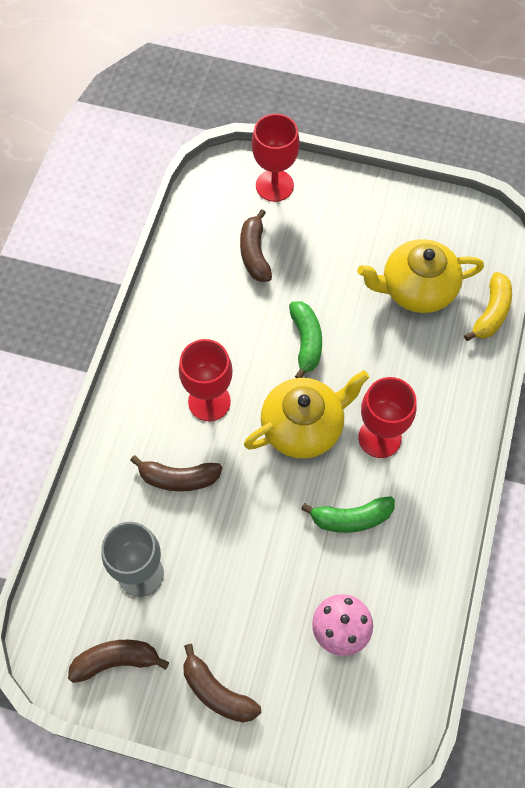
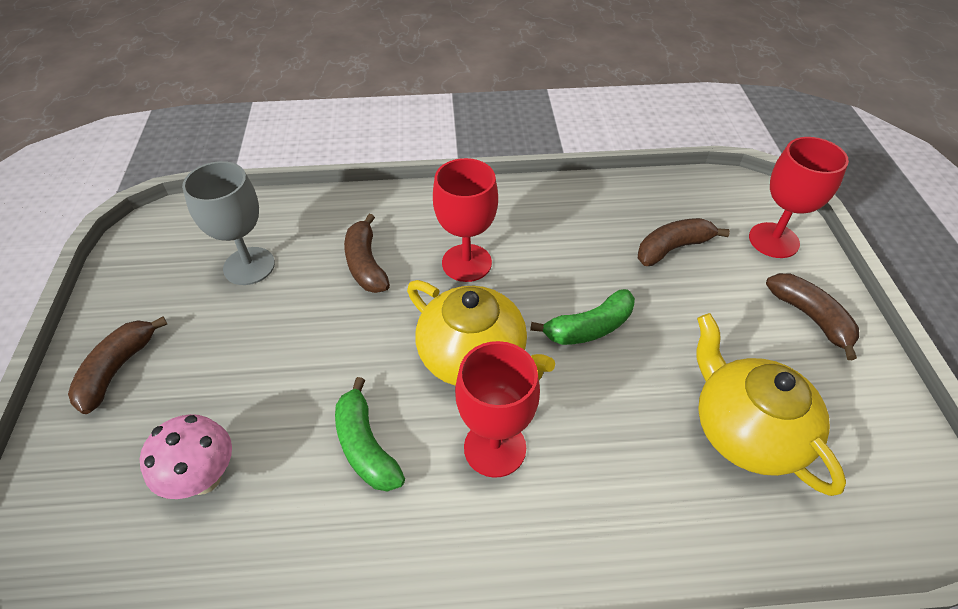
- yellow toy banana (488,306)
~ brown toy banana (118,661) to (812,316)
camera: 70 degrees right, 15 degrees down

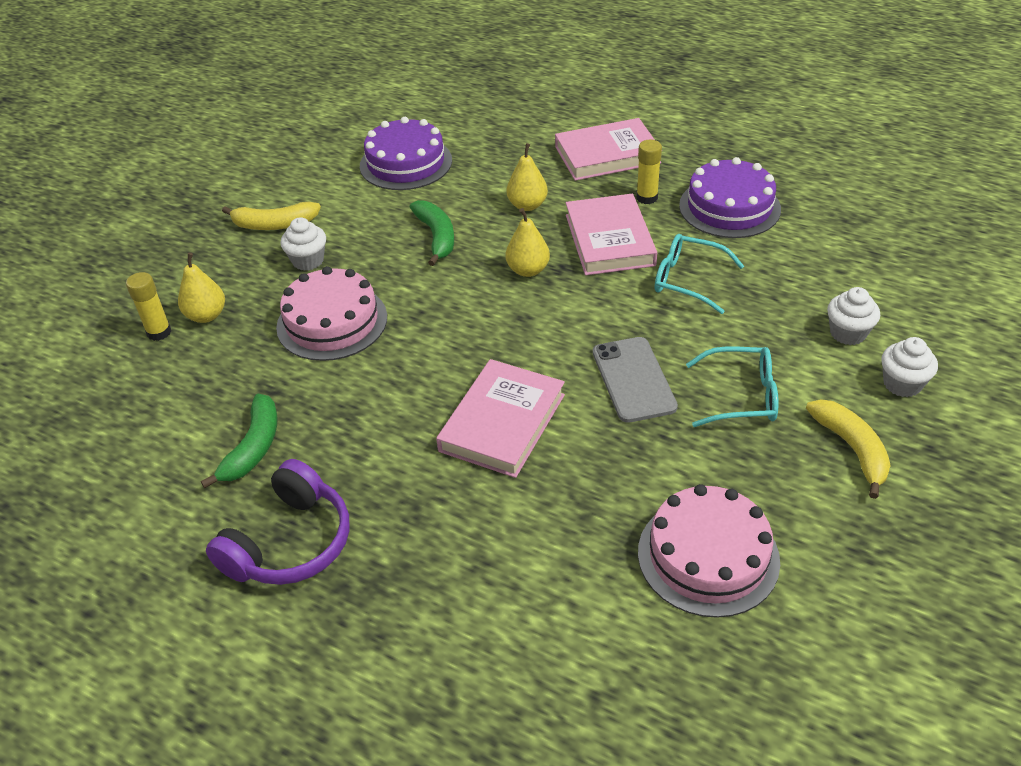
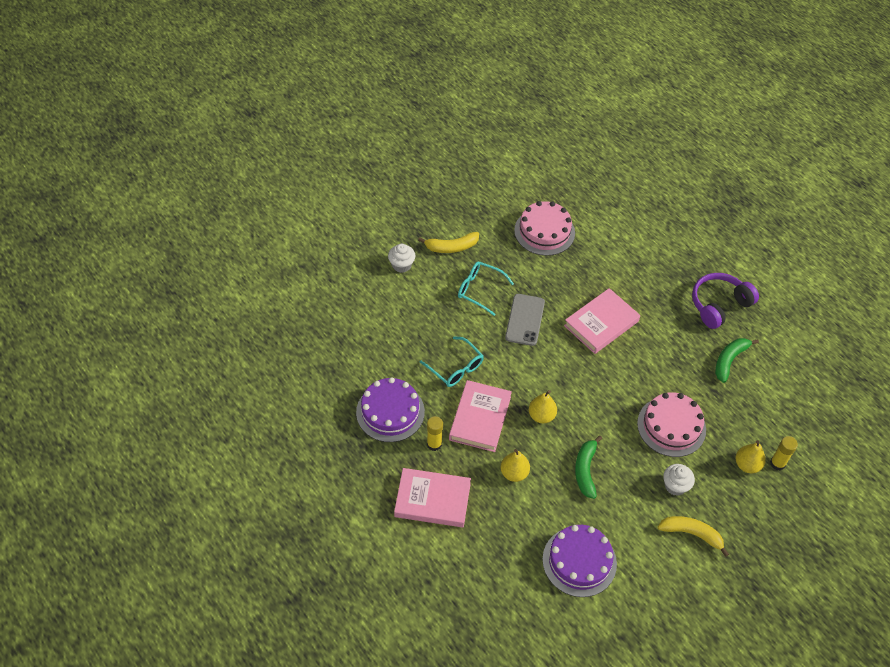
- snow-white fairy cake (853,316)
~ yellow toy banana (848,449) = (448,242) 105 degrees counterclockwise
camera: 160 degrees left, 10 degrees up

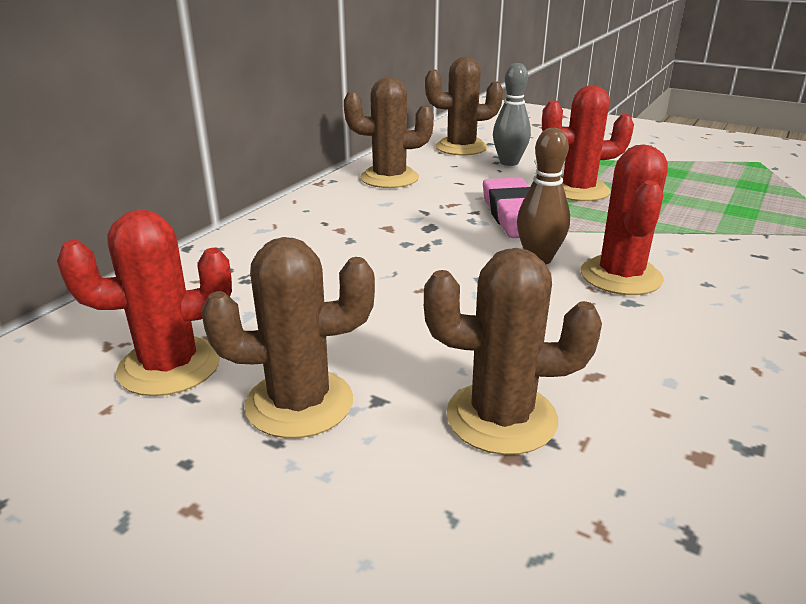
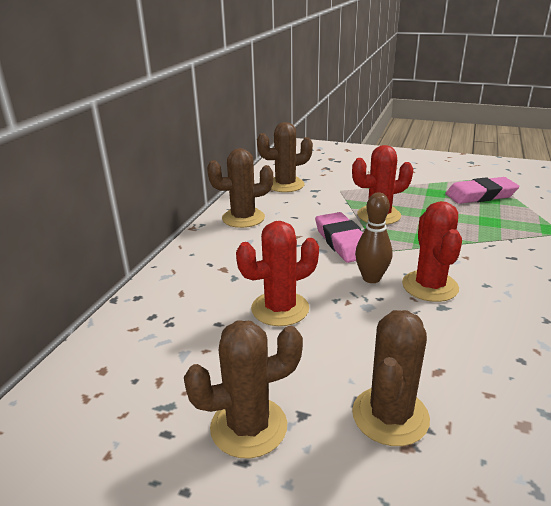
- ash-grey tenpin (512,114)
+ rosy gum eraser (482,190)
~ red prickly plant (144,302) to (277,273)
~ brown prickly plant (513,351) = (391,378) 60 degrees counterclockwise
camera: 10 degrees left, 0 degrees up

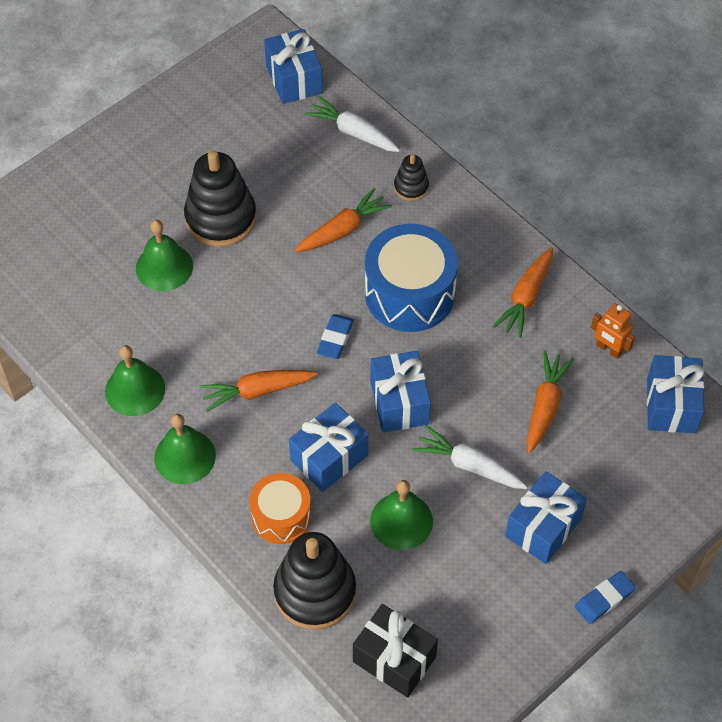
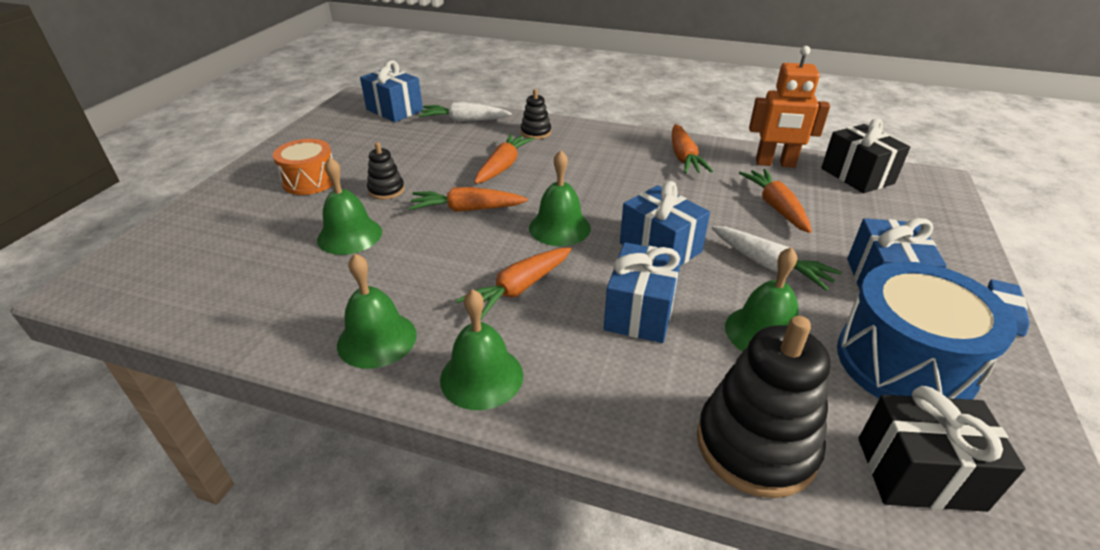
+ orange-coloured toy carrot (468,199)
~ orange-coloured toy drum (280,508) to (303,167)
~ blue toy drum (411,278) to (927,330)
~ blue gum eraser (335,336) to emerald bell (560,198)
~ blue gift (675,394) to ebony gift (865,156)
~ snow-white toy carrot (470,457) = (777,258) 135 degrees counterclockwise
~ ebony stacking toy (220,198) = (386,171) x0.50
~ orange-coloured toy robot (613,331) = (789,107) x1.63
camera: 30 degrees left, 20 degrees down

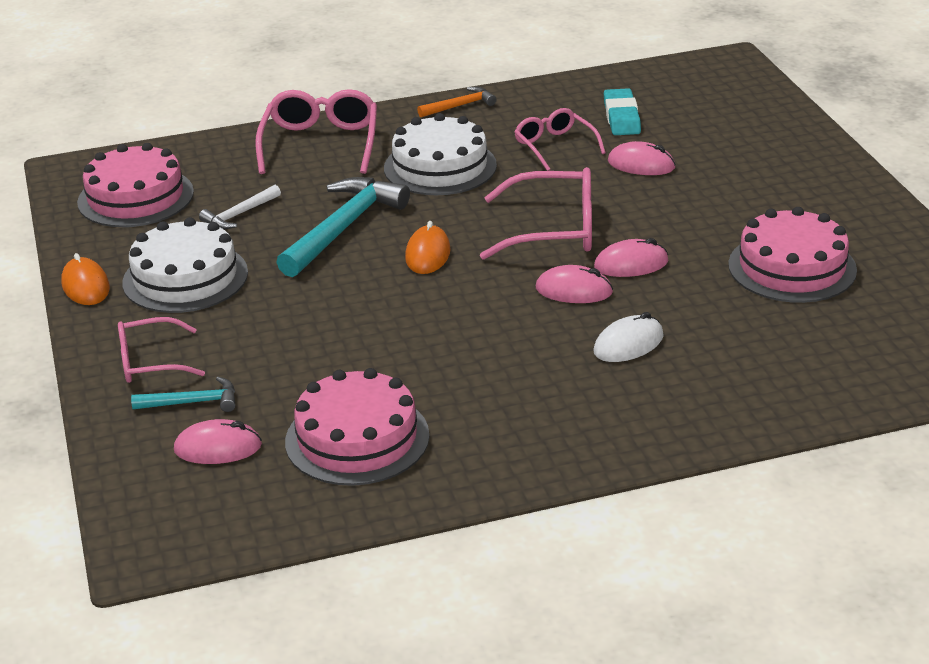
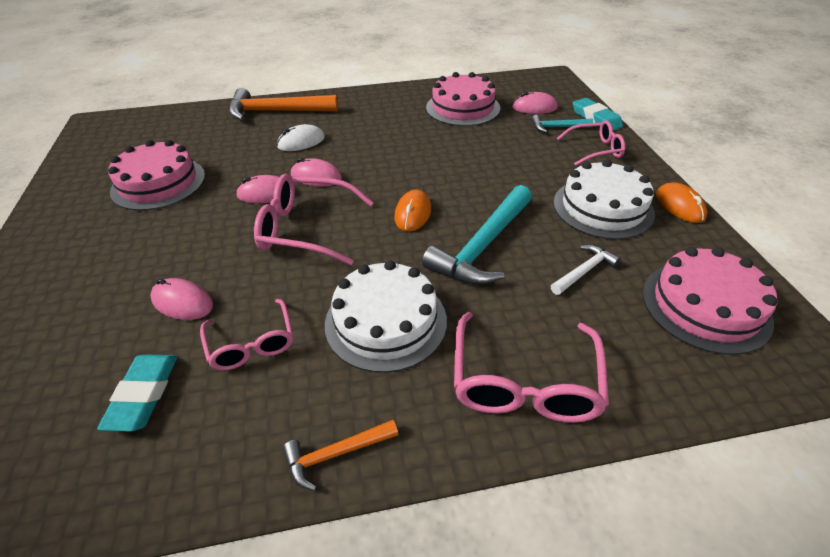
+ orange-coloured hammer (283,104)
+ turquoise gum eraser (598,114)
camera: 175 degrees left, 10 degrees up

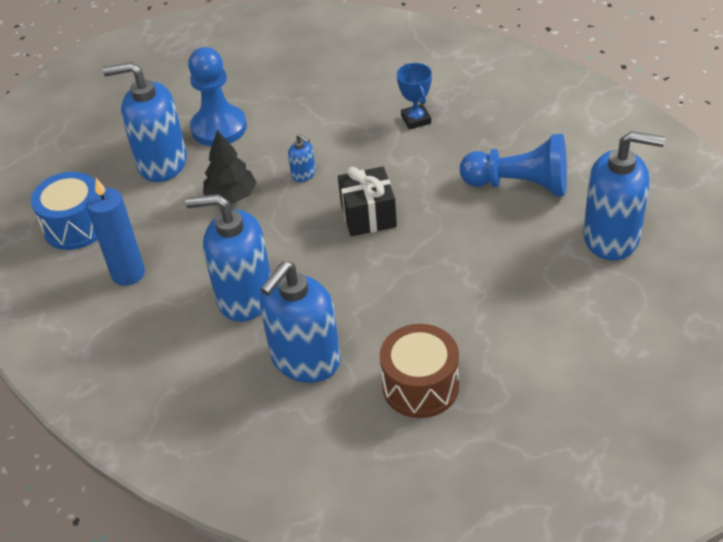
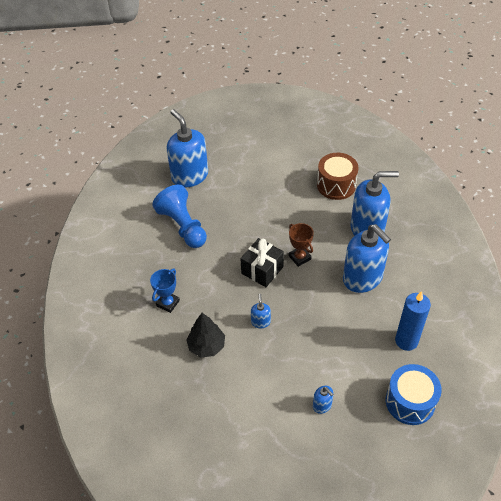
- blue pawn (217,96)
+ brown award cup (301,245)
~ ebony toy tree (230,166) to (205,335)
~ blue soap dispenser (145,122) = (323,400) x0.43
camera: 135 degrees left, 5 degrees up

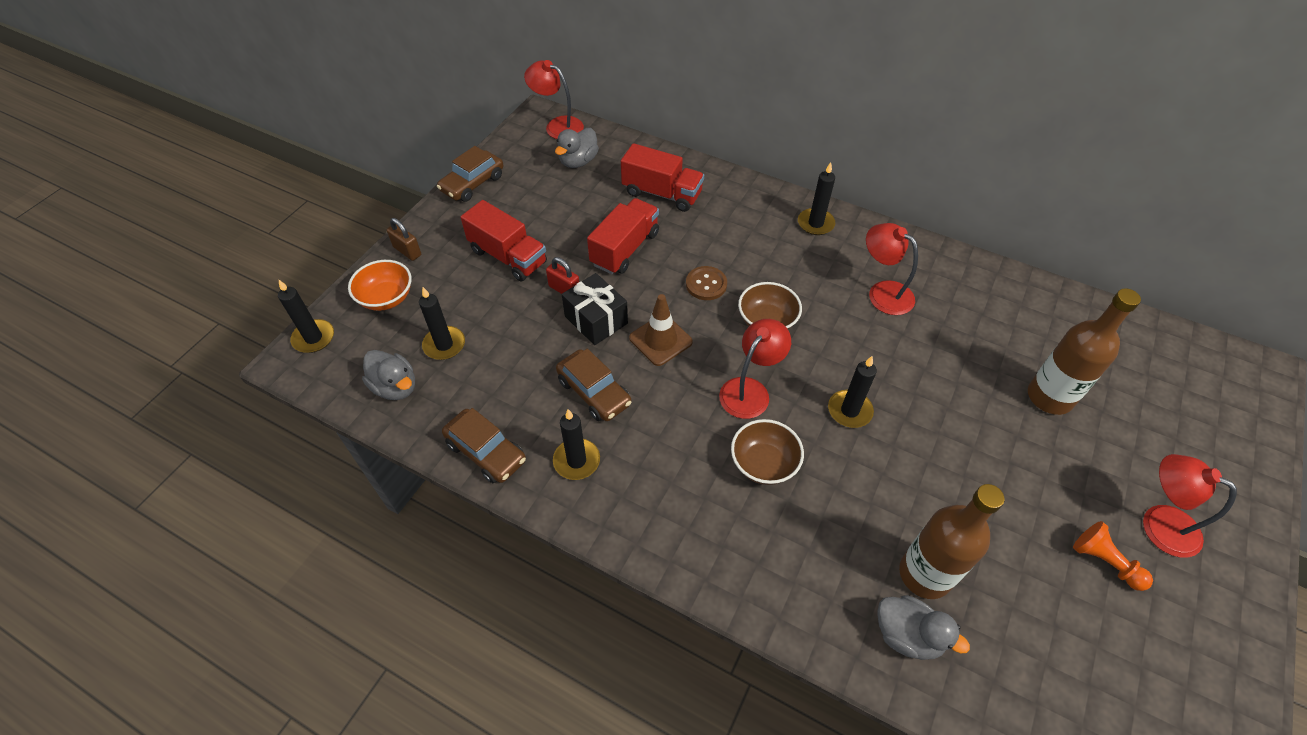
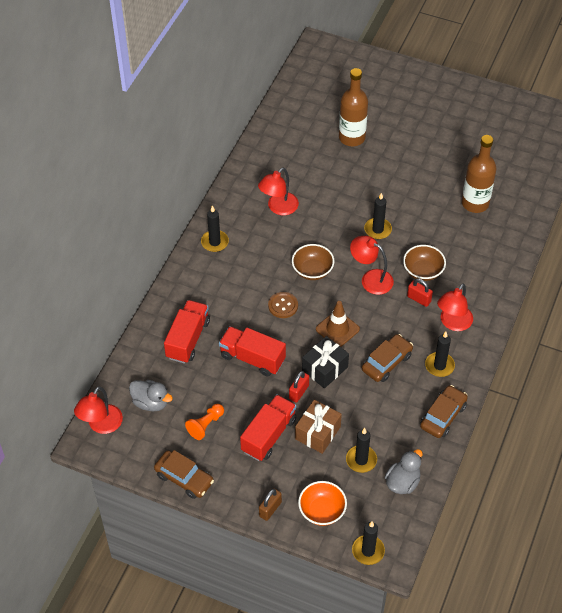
- ash-grey toy duck (923,627)
+ brown gift (318,427)
+ red lock (420,293)
~ orange-coloured pawn (1113,556) to (204,422)
~ red reading lamp (1190,506) to (455,307)
camera: 95 degrees left, 0 degrees up

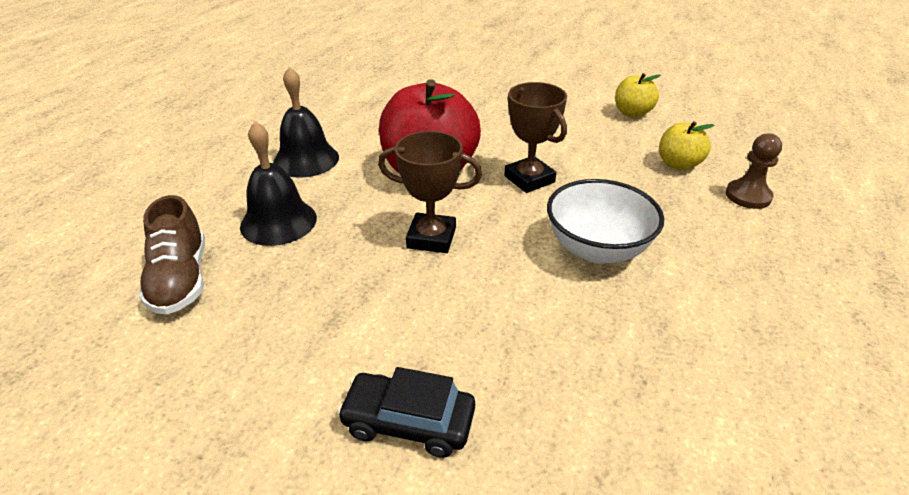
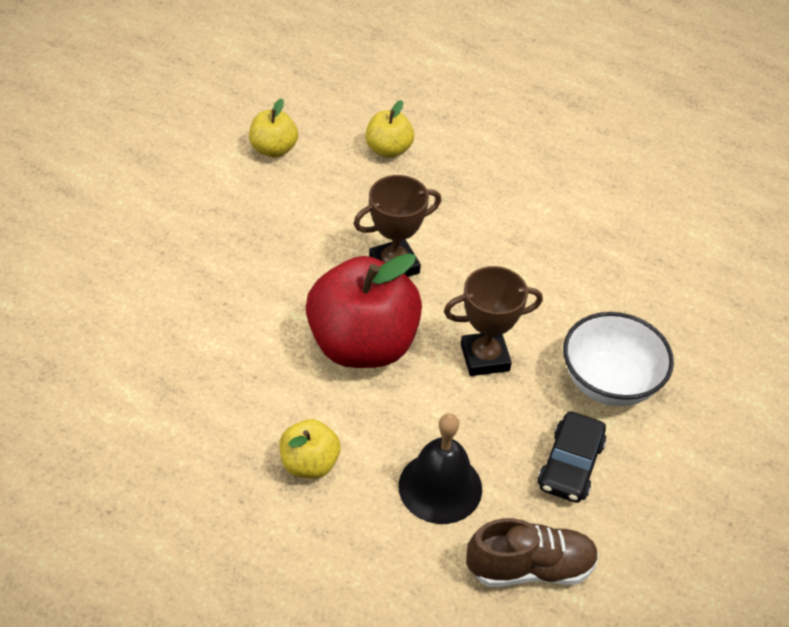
- brown pawn (754,171)
~ ebony car (406,412) to (572,457)
~ snow-white deep dish (605,221) to (618,359)
~ ebony bell (306,122) to yellow toy apple (310,449)
~ brown award cup (430,192) = (493,321) 60 degrees clockwise
camera: 85 degrees left, 10 degrees up

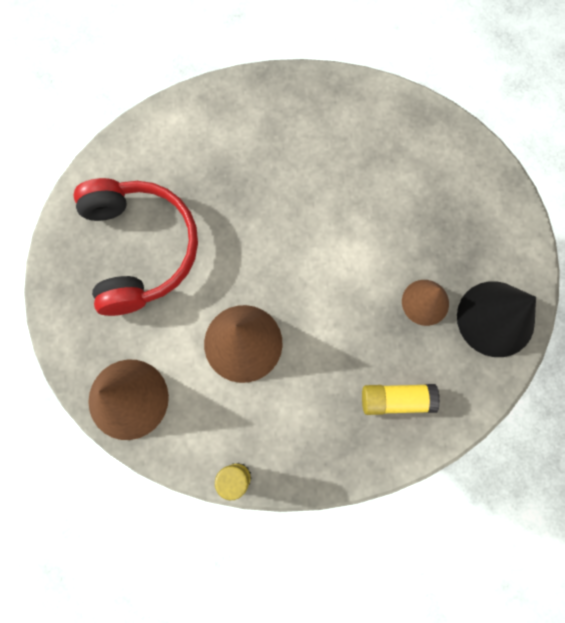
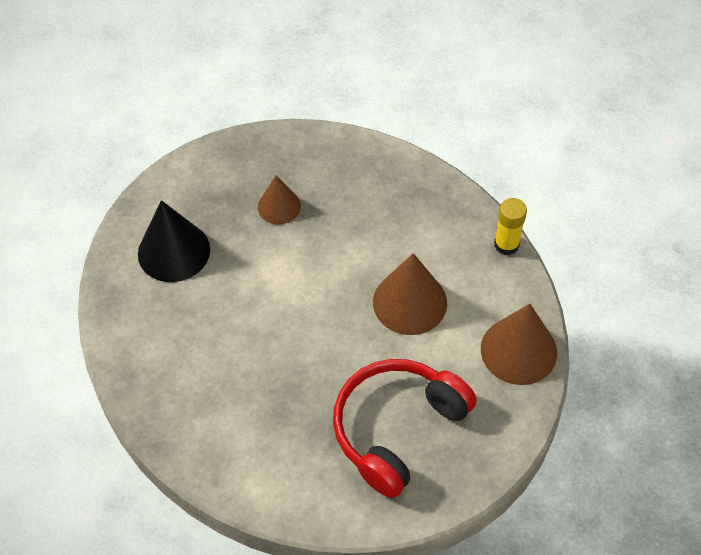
- yellow glue (401,399)
~ ebony solid cone (496,319) to (174,241)
camera: 125 degrees left, 20 degrees down

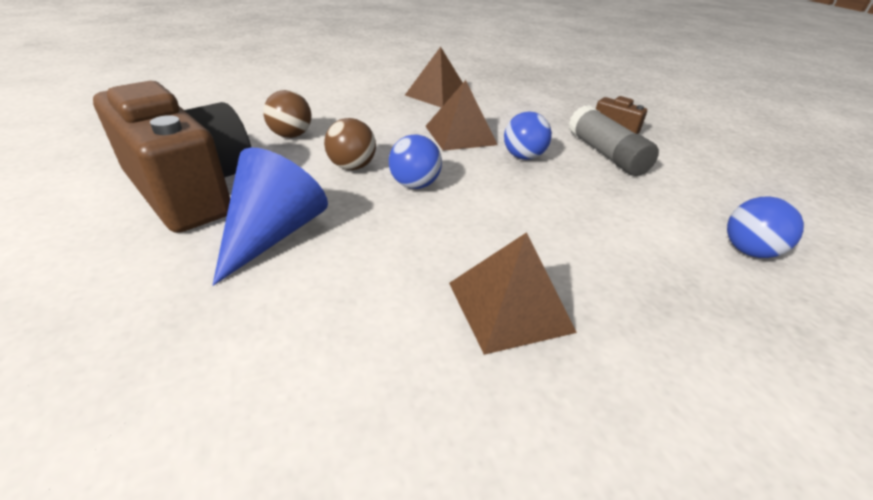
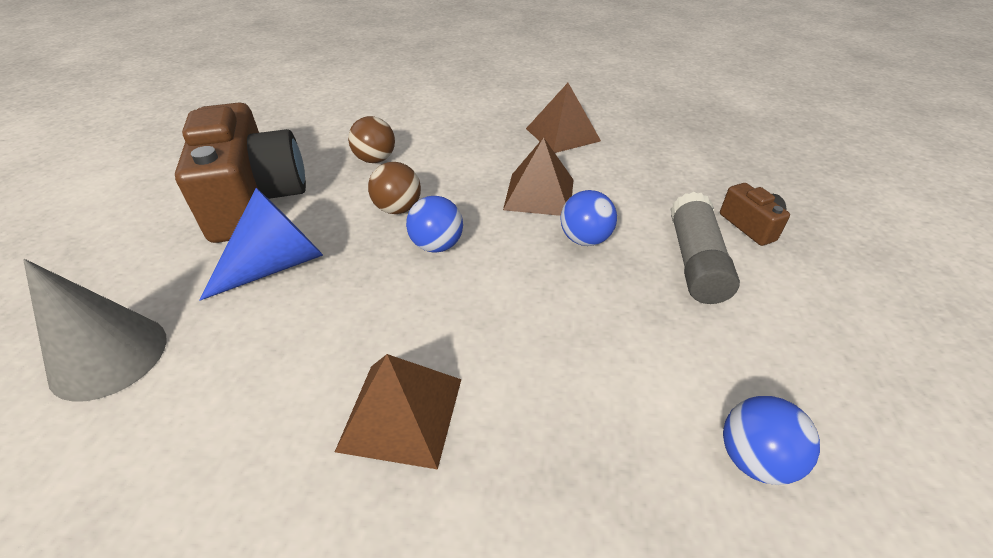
+ ash-grey solid cone (95,330)
camera: 30 degrees right, 5 degrees up

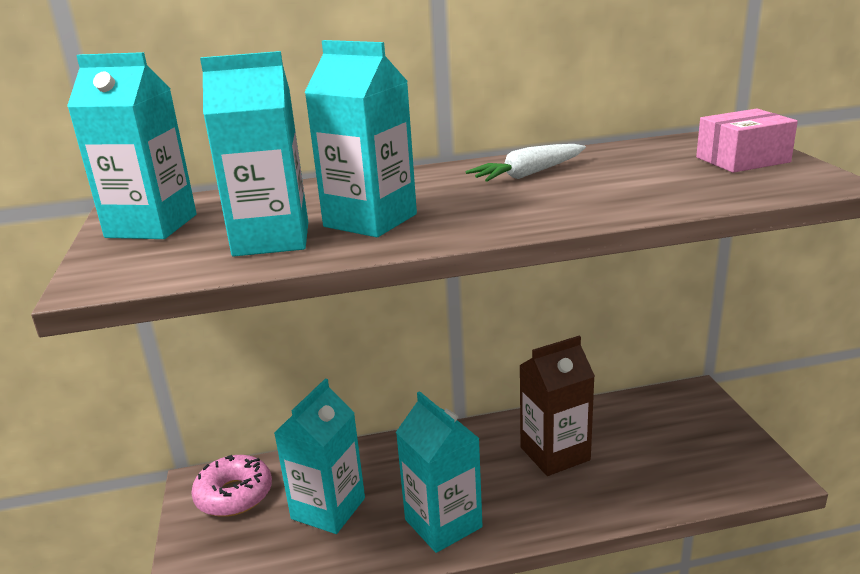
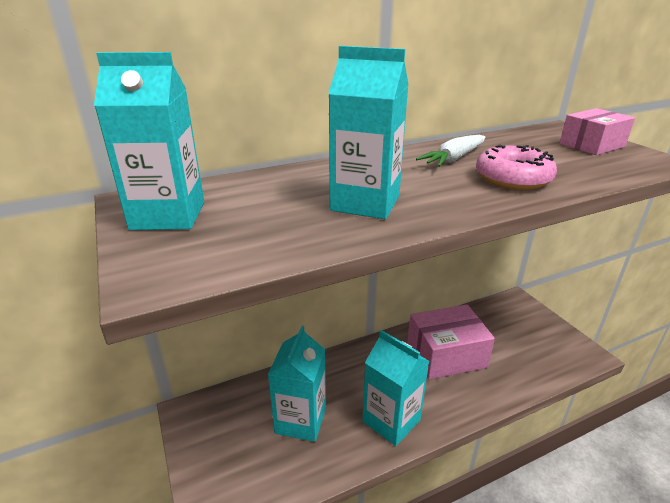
- turquoise milk carton (254,154)
~ rosy donut (231,486) to (516,167)
~ brown milk carton (557,406) to rosy parcel (451,342)
camera: 15 degrees left, 5 degrees up

